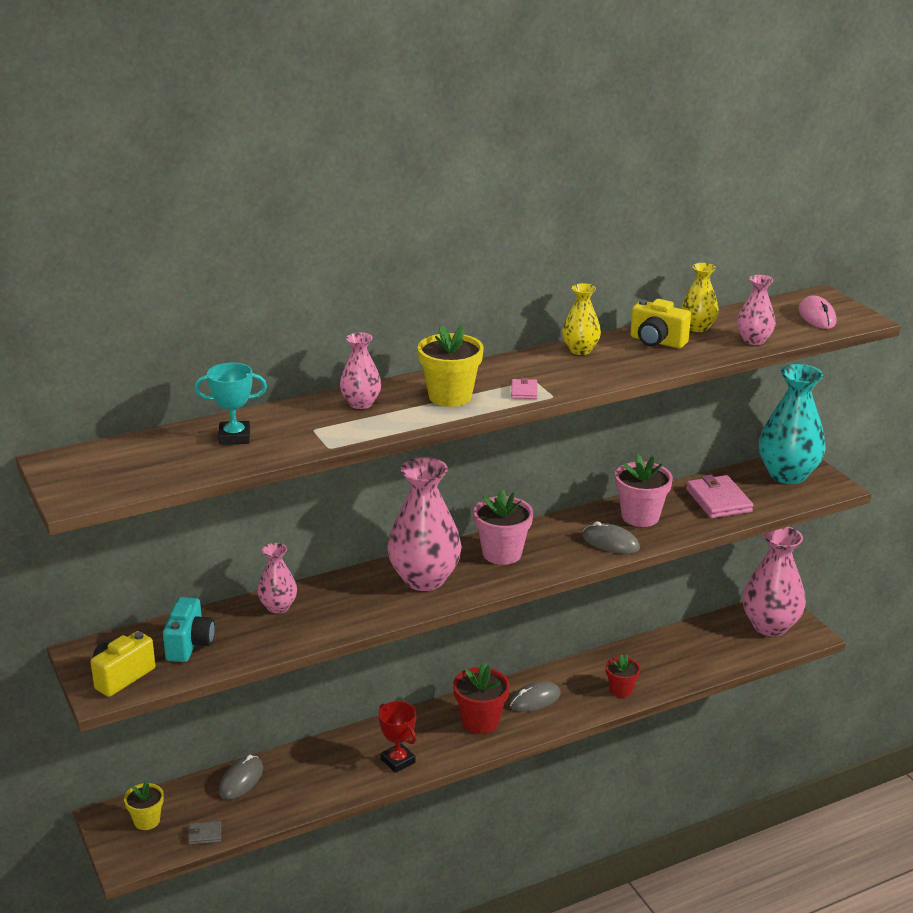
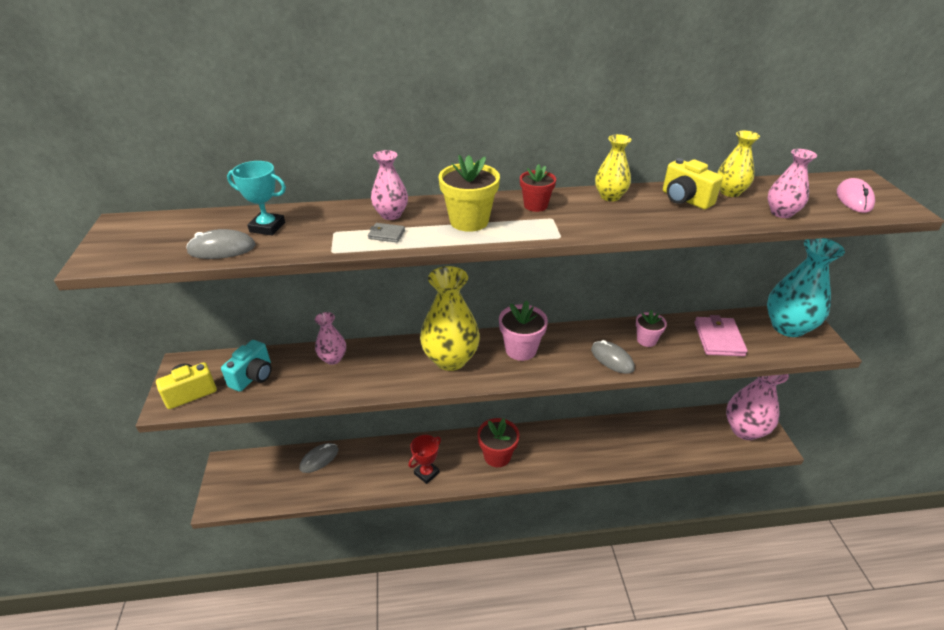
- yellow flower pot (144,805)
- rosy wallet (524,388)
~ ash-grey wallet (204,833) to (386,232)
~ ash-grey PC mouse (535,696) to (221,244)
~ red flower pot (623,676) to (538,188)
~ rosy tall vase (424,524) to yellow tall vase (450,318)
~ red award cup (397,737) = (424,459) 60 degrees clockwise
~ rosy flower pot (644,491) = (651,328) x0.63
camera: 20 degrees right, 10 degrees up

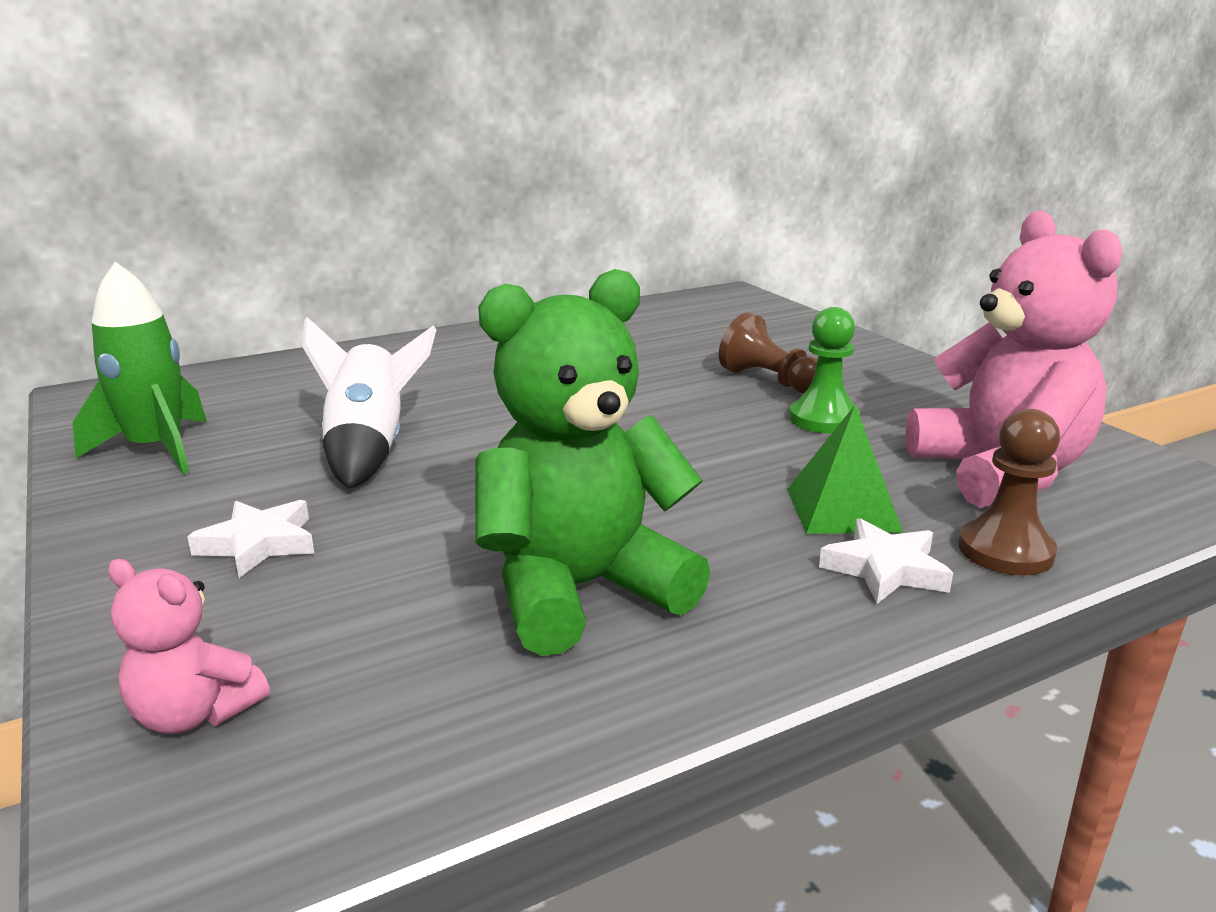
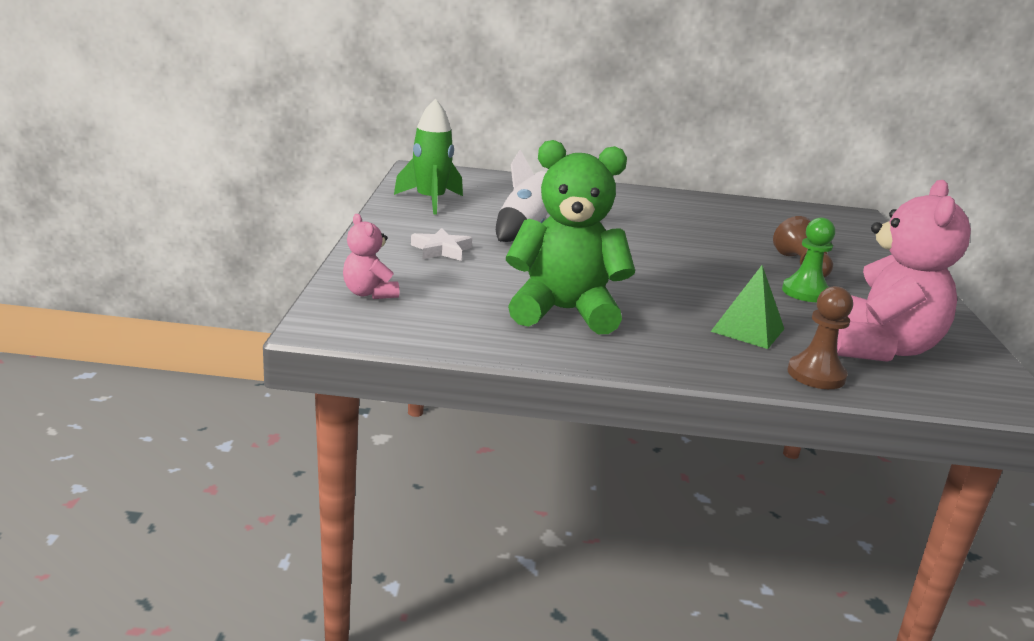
- snow-white star (886,561)
camera: 30 degrees right, 0 degrees up

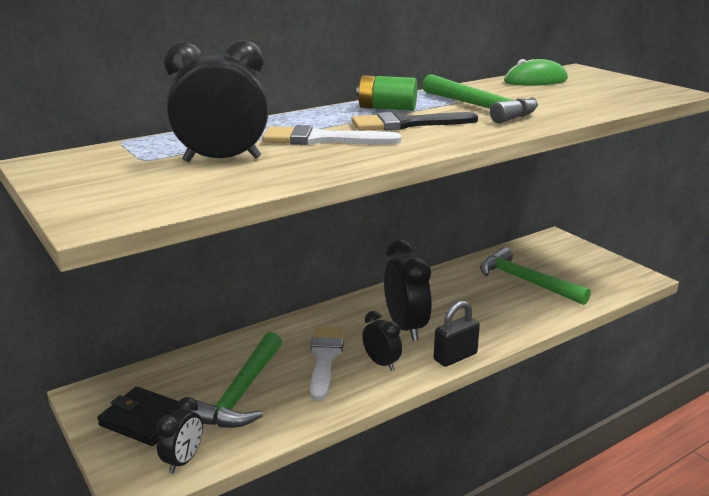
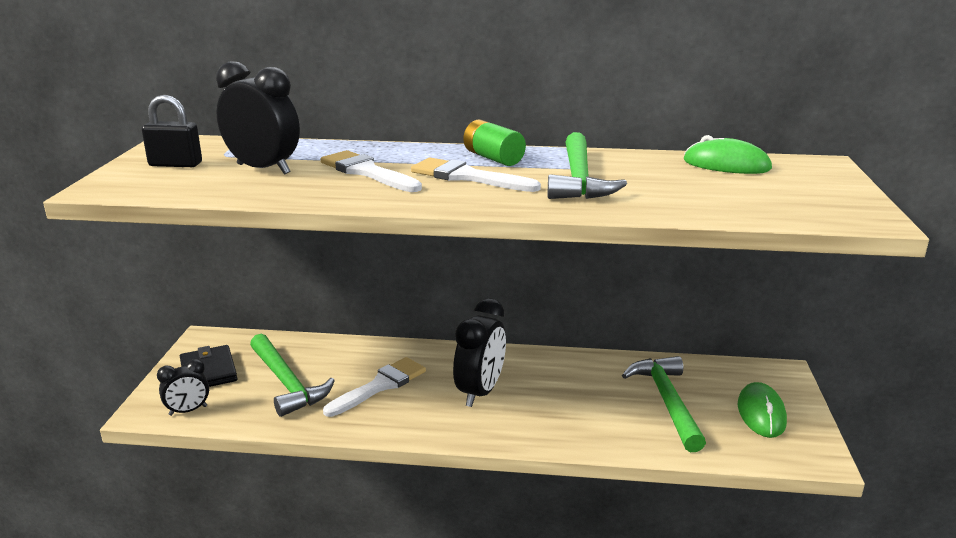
- ebony alarm clock (382,341)
+ emerald PC mouse (762,410)
~ ebony lock (457,334) to (172,131)
~ ebony paintbrush (414,121) to snow-white paintbrush (476,174)
~ emerald hammer (238,380) = (292,375) 90 degrees counterclockwise
camera: 40 degrees right, 0 degrees up

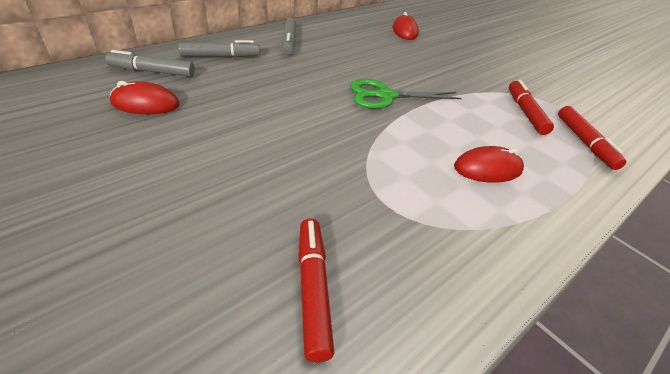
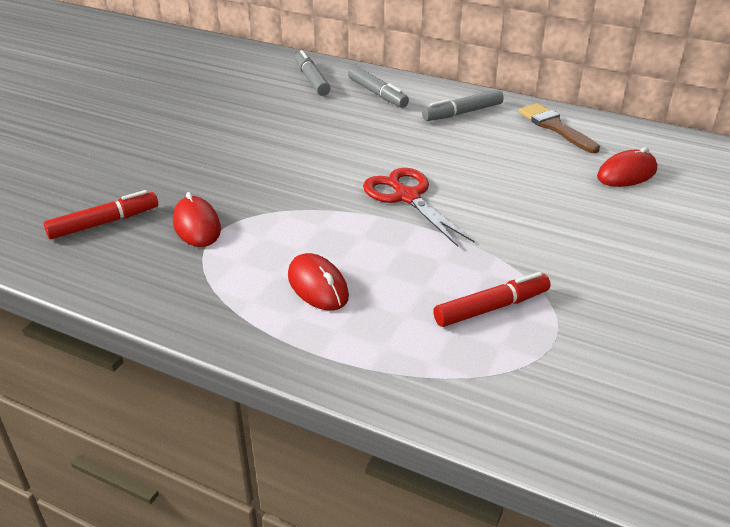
- red felt pen (592,138)
+ brown paintbrush (559,128)
~ red PC mouse (145,97) to (197,219)
~ emerald scissors (406,94) to red scissors (418,207)
camera: 70 degrees right, 5 degrees down

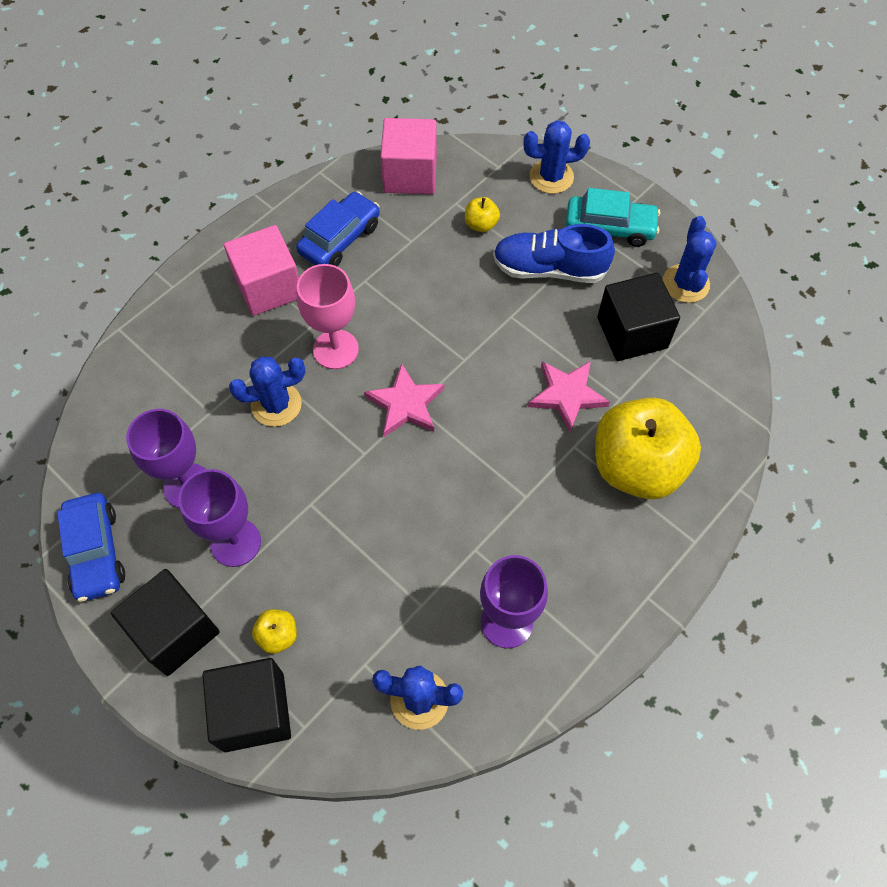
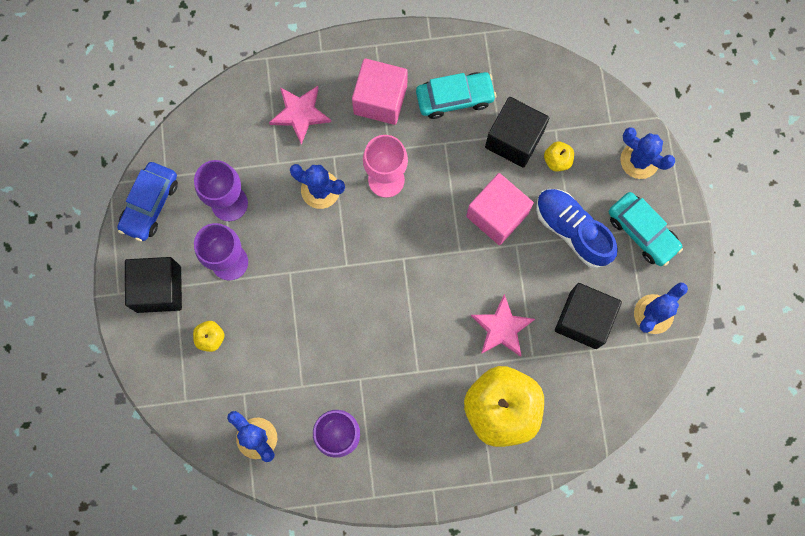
~ ebony solid cube (247,705) to (517,132)
~ rosy star (404,400) to (300,115)
~ rosy solid cube (408,156) to (500,209)
~ blue car (338,228) to turquoise car (456,95)
camera: 40 degrees right, 15 degrees up

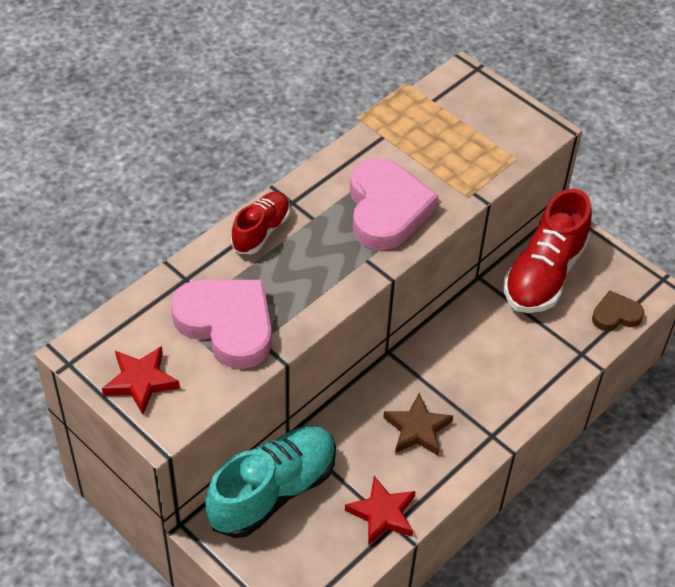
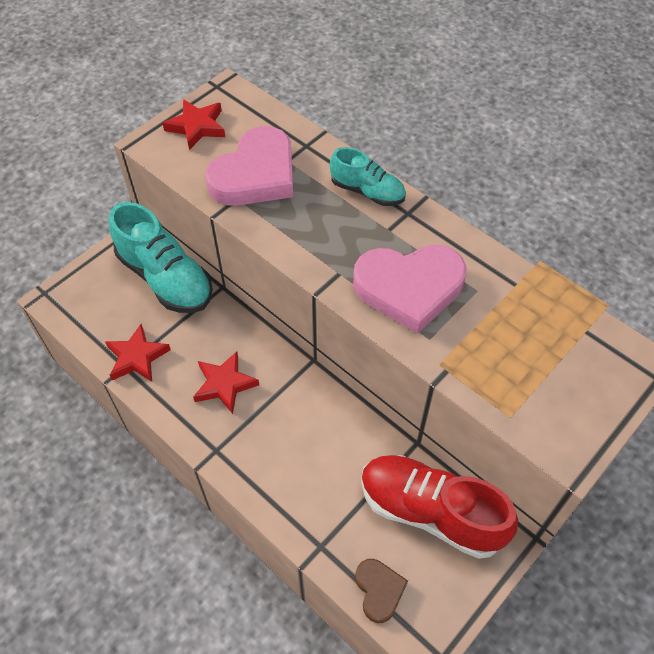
~ red sneaker (260,222) to turquoise sneaker (368,176)
~ brown star (418,424) to red star (226,382)
camera: 90 degrees right, 5 degrees up

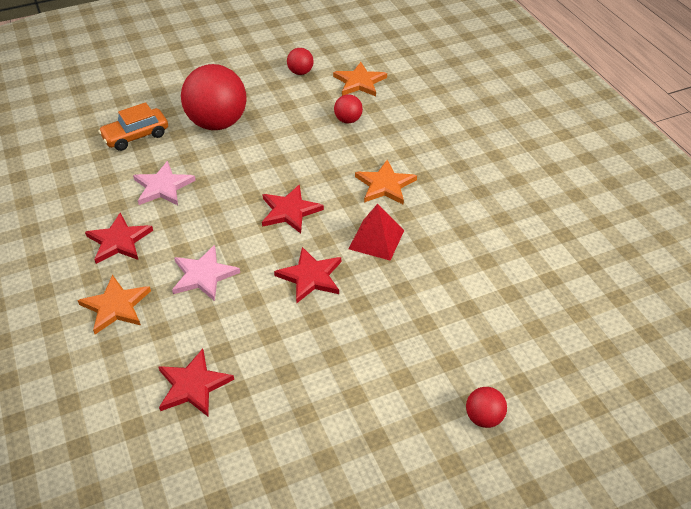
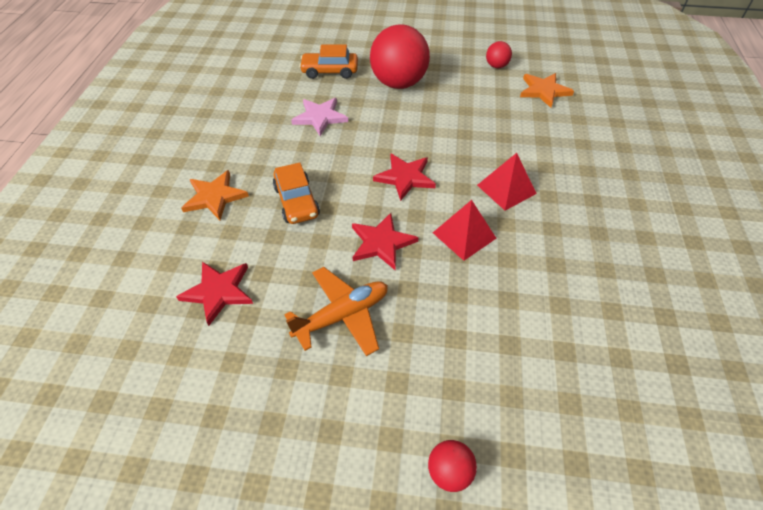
- red star (119,238)
- red play ball (348,109)
+ orange-coloured plane (336,311)
~ rosy star (206,273) to orange-coloured car (296,193)
~ orange-coloured star (386,182) to red solid pyramid (507,182)
camera: 30 degrees right, 5 degrees up

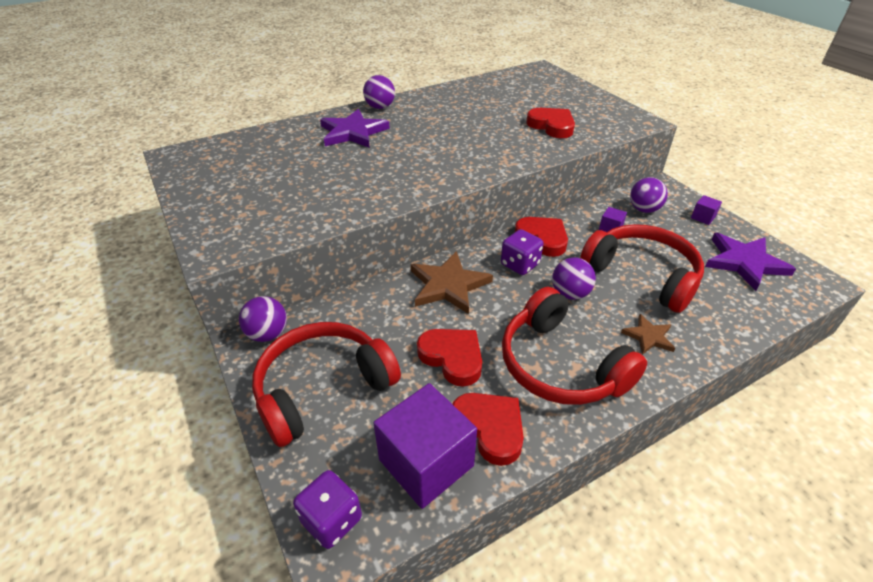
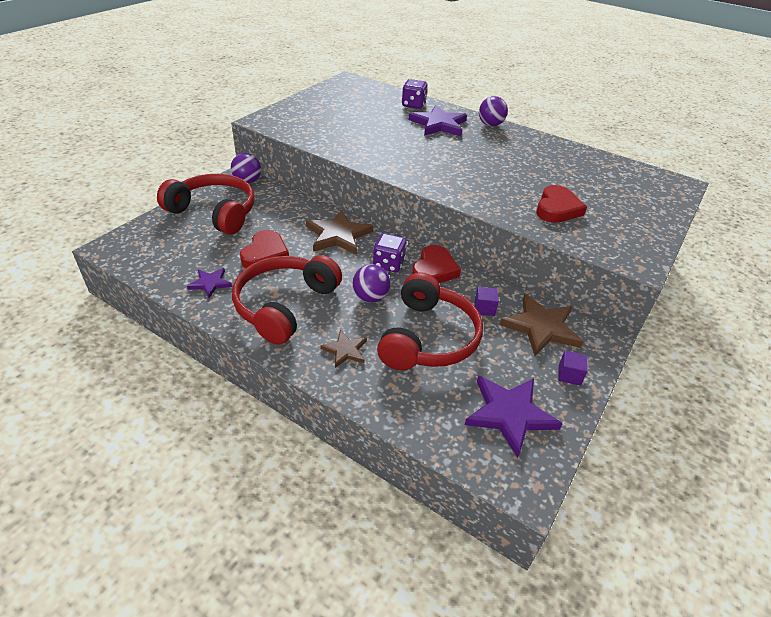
- violet solid cube (425,446)
~ violet die (327,509) to (415,94)
~ red heart shape (488,429) to violet star (209,283)
~ violet play ball (649,195) to brown star (541,325)
camera: 60 degrees right, 0 degrees up

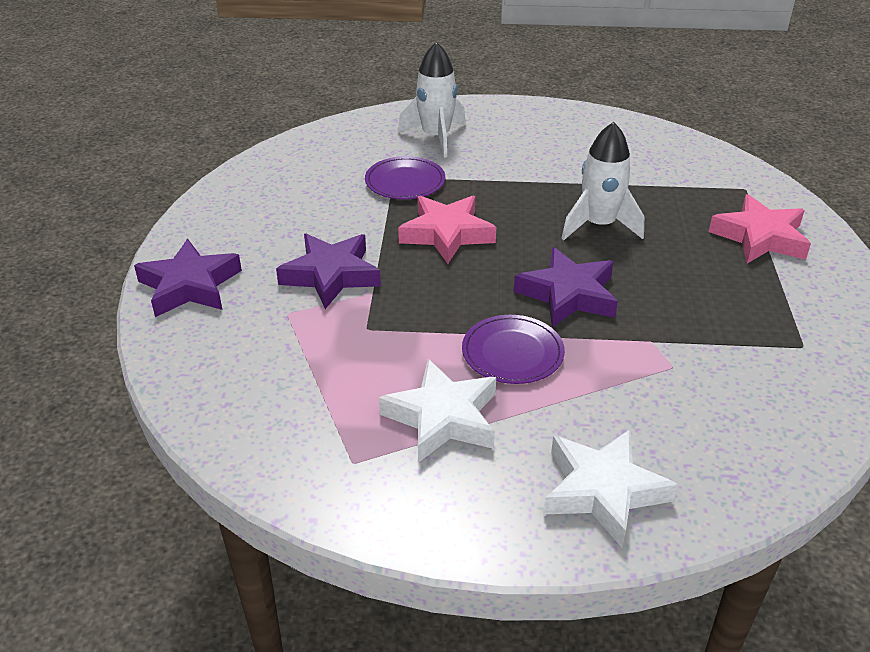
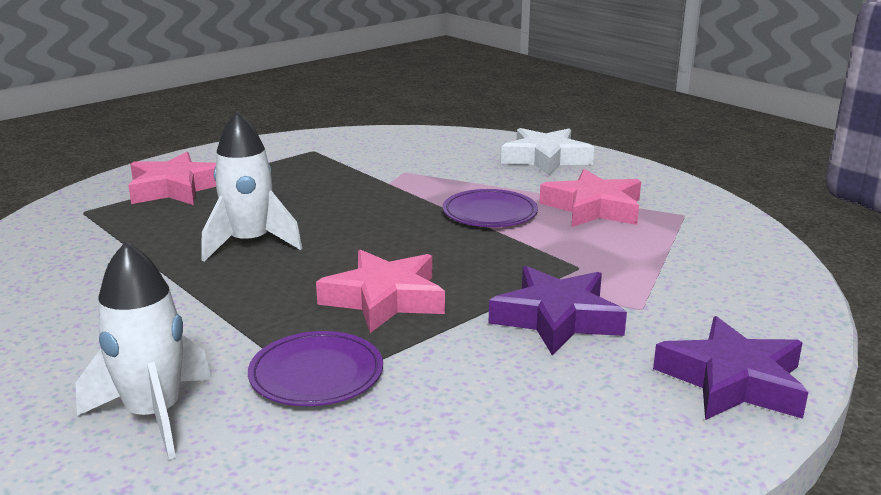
- violet star (566,287)
~ snow-white star (437,411) to rosy star (590,198)
camera: 135 degrees left, 15 degrees down

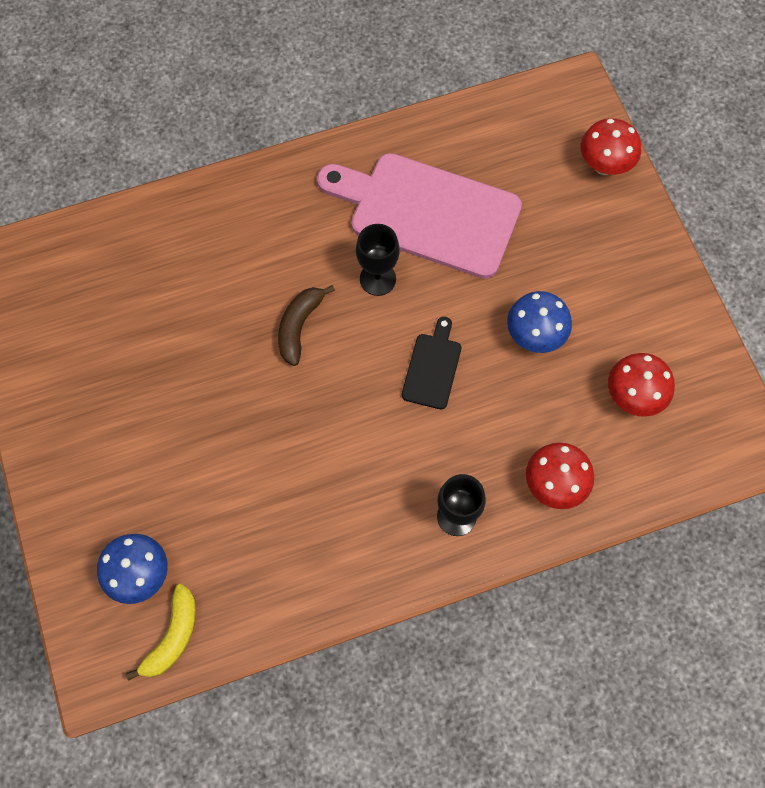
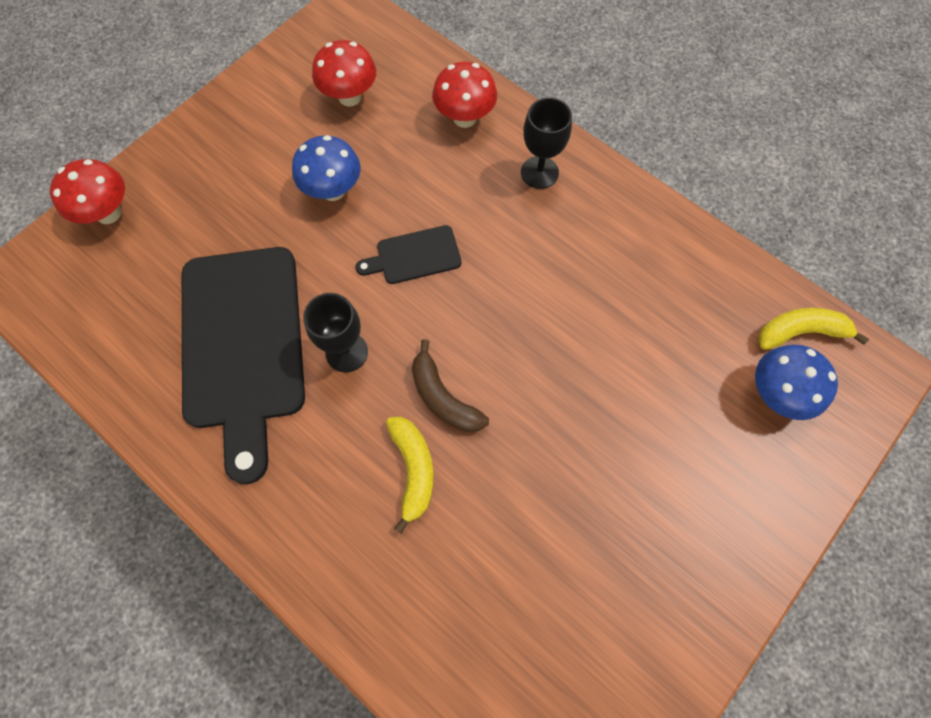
+ yellow toy banana (410,475)
~ rosy bread board (419,216) to ebony bread board (243,365)
~ brown toy banana (306,325) = (450,385) 60 degrees clockwise
camera: 120 degrees left, 0 degrees up

